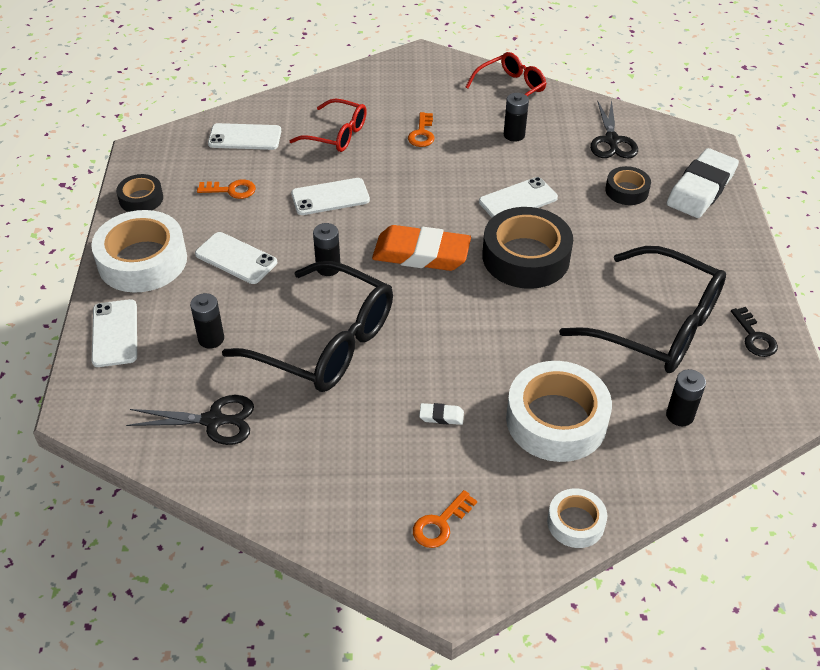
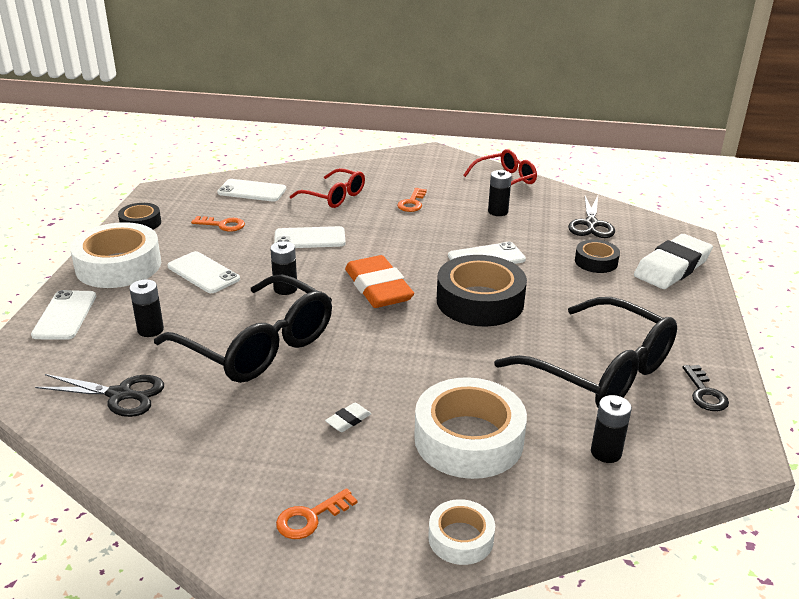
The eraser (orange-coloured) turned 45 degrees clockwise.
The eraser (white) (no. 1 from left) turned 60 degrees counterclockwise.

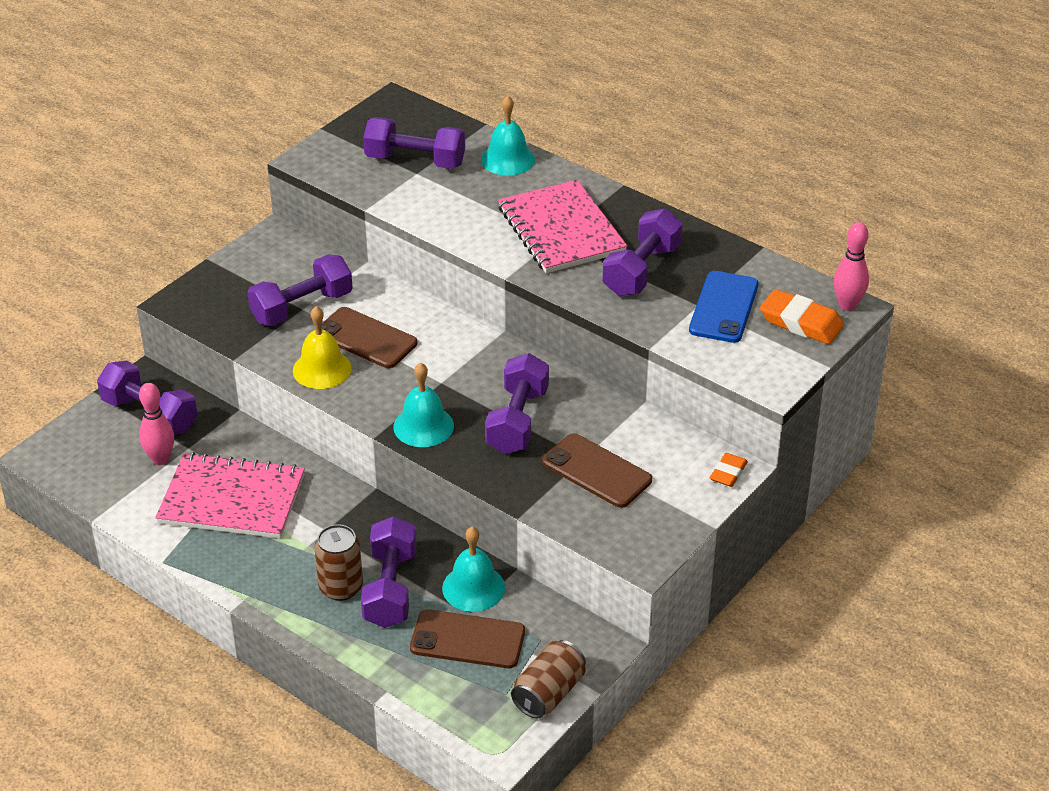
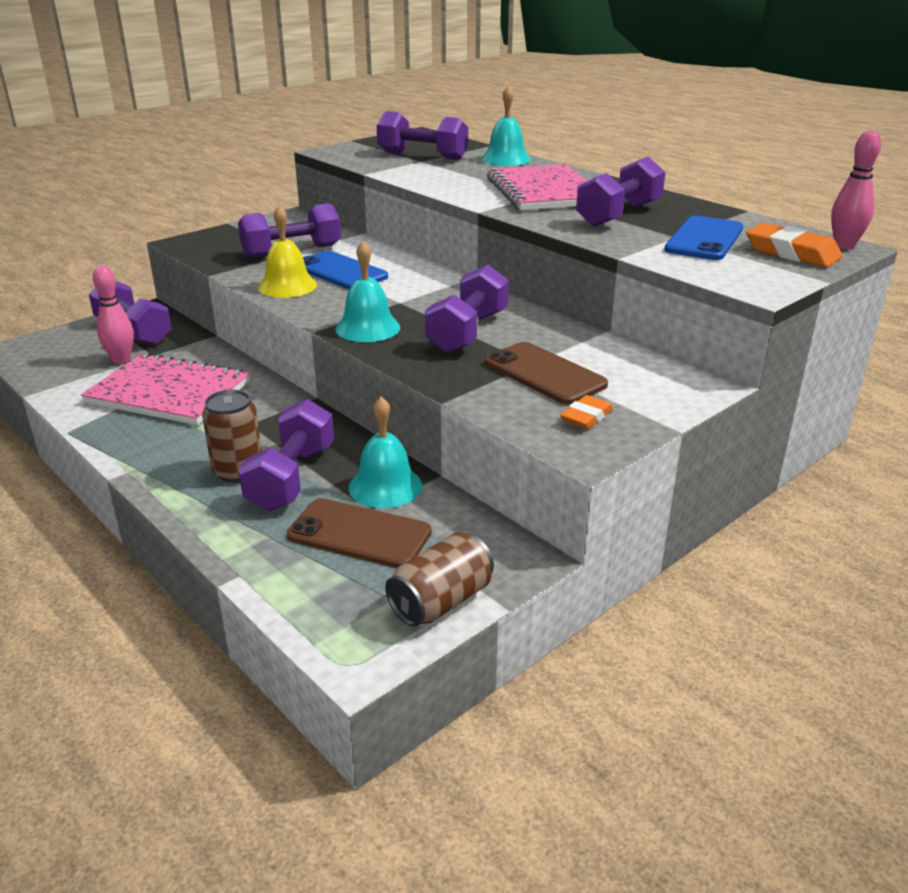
The eraser (orange-coloured) (no. 1 from left) moved.
The smartphone (brown) (no. 1 from left) became the smartphone (blue) (no. 1 from left).

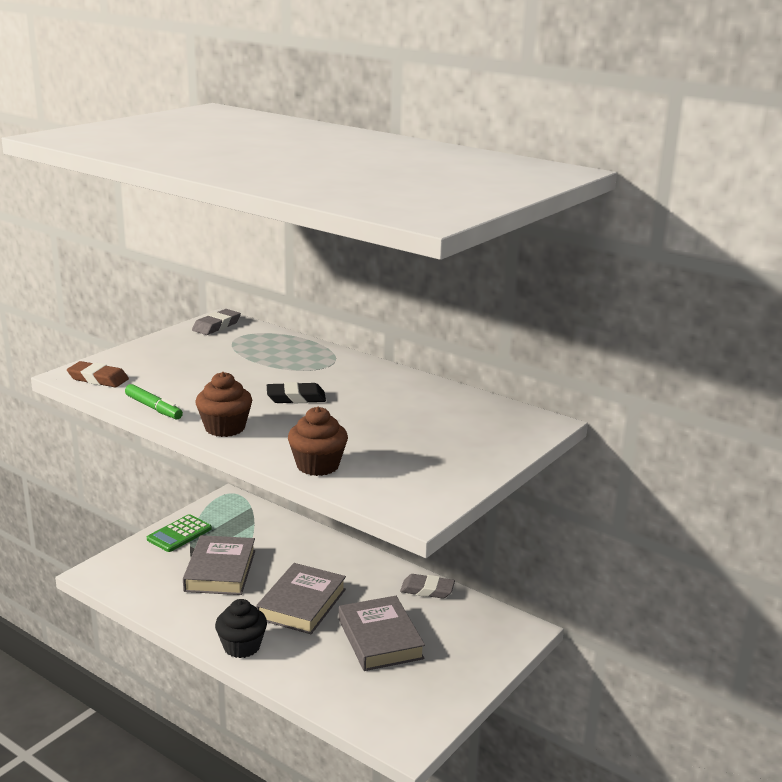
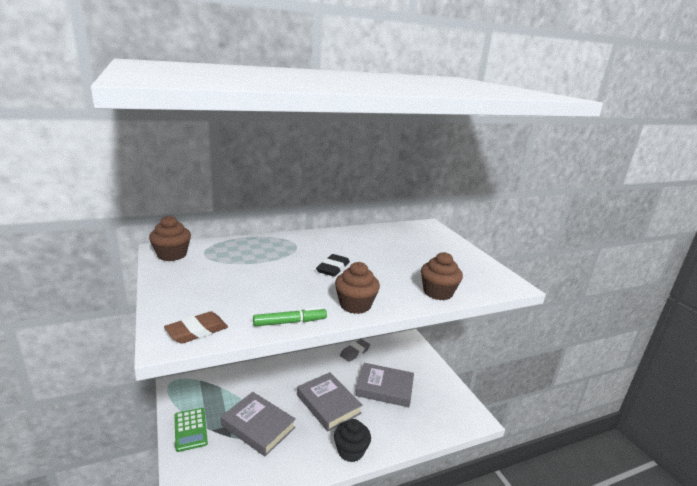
The eraser (grey) (no. 1 from left) was replaced by the muffin (brown) (no. 1 from left).

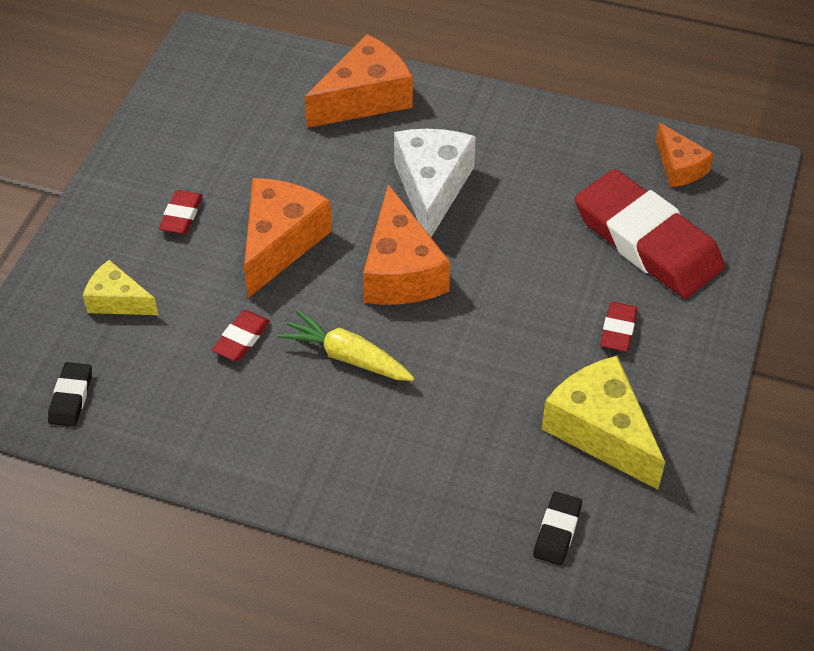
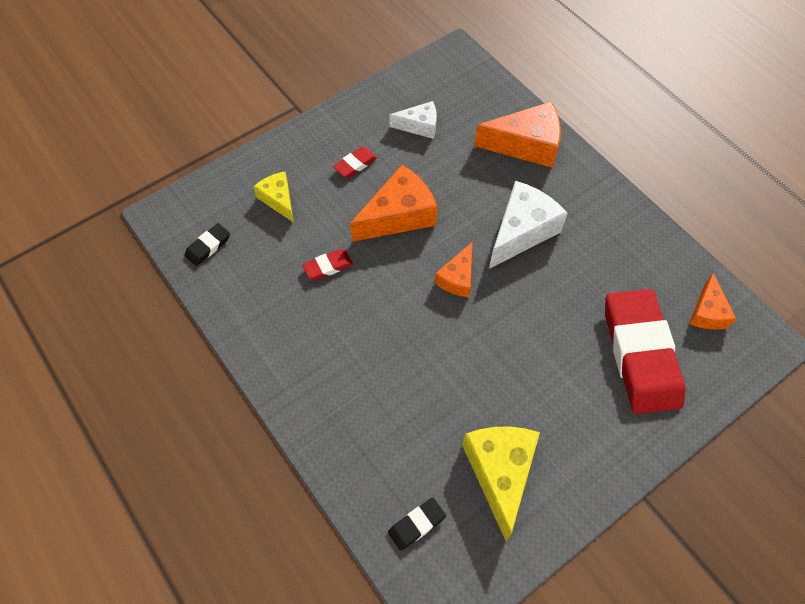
The toy carrot (golden) disappeared.
The eraser (red) (no. 3 from left) disappeared.
The cheese wedge (white) (no. 1 from left) appeared.
The cheese wedge (orange-coloured) (no. 3 from left in the first image) changed to 0.59 times the size.

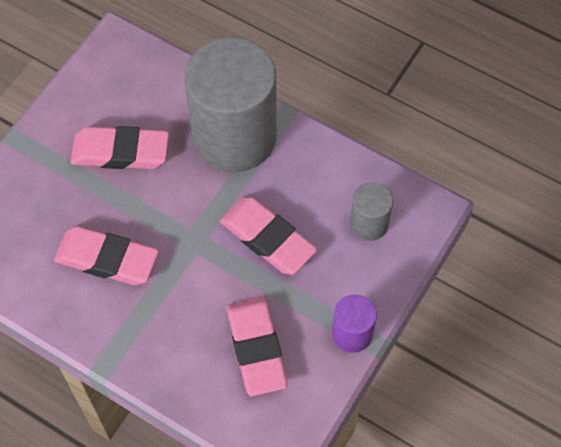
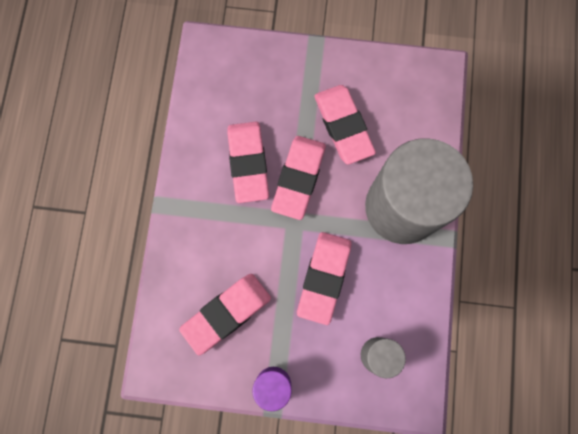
The eraser (pink) (no. 3 from left) appeared.

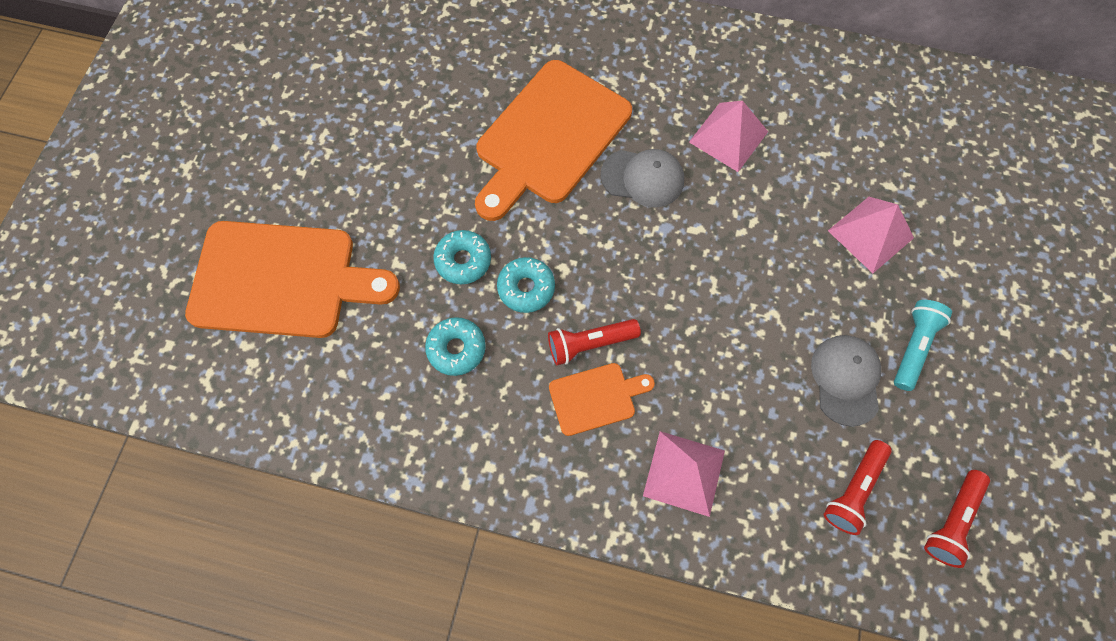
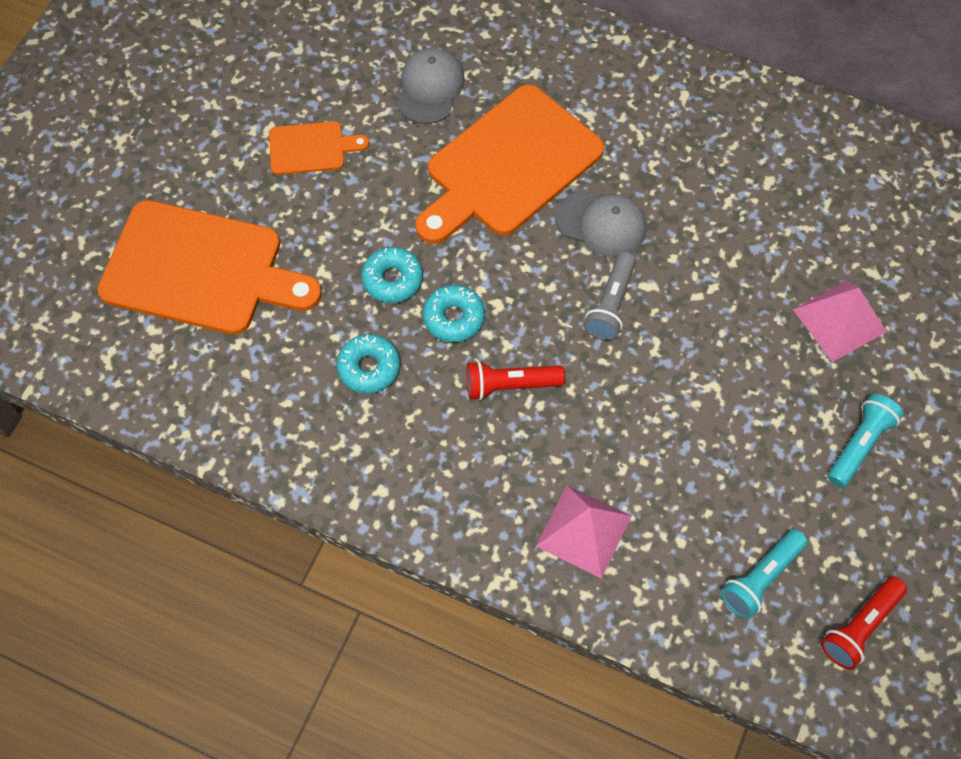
The solid pyramid (pink) (no. 2 from left) disappeared.
The flashlight (grey) appeared.
The bread board (orange-coloured) (no. 3 from left in the first image) moved.
The peaked cap (grey) (no. 2 from left in the first image) moved.
The flashlight (red) (no. 2 from left) became the flashlight (aqua) (no. 1 from left).

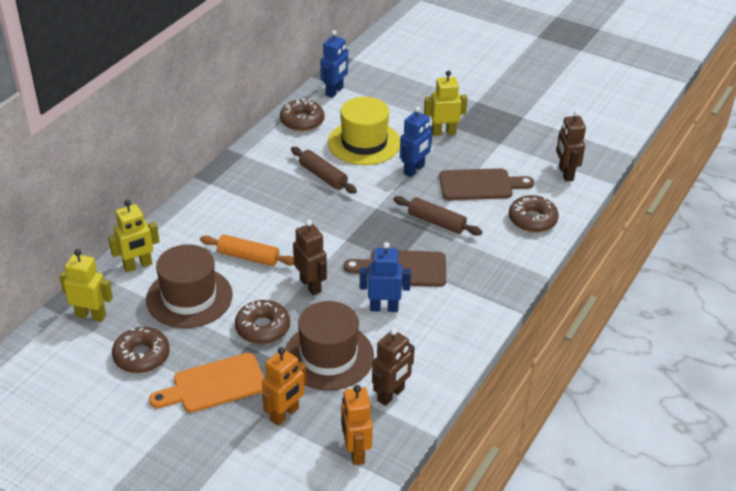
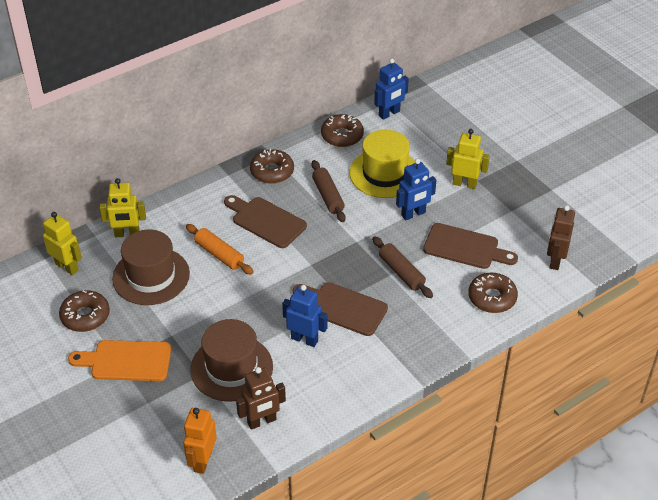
The robot (orange-coloured) (no. 1 from left) disappeared.
The robot (brown) (no. 1 from left) disappeared.
The bread board (brown) (no. 1 from left) appeared.
The glazed donut (brown) (no. 2 from left) moved.

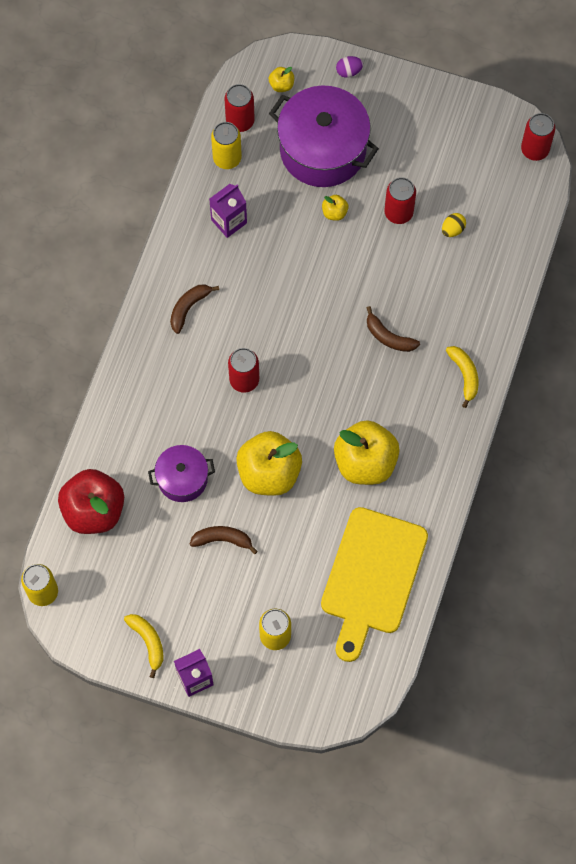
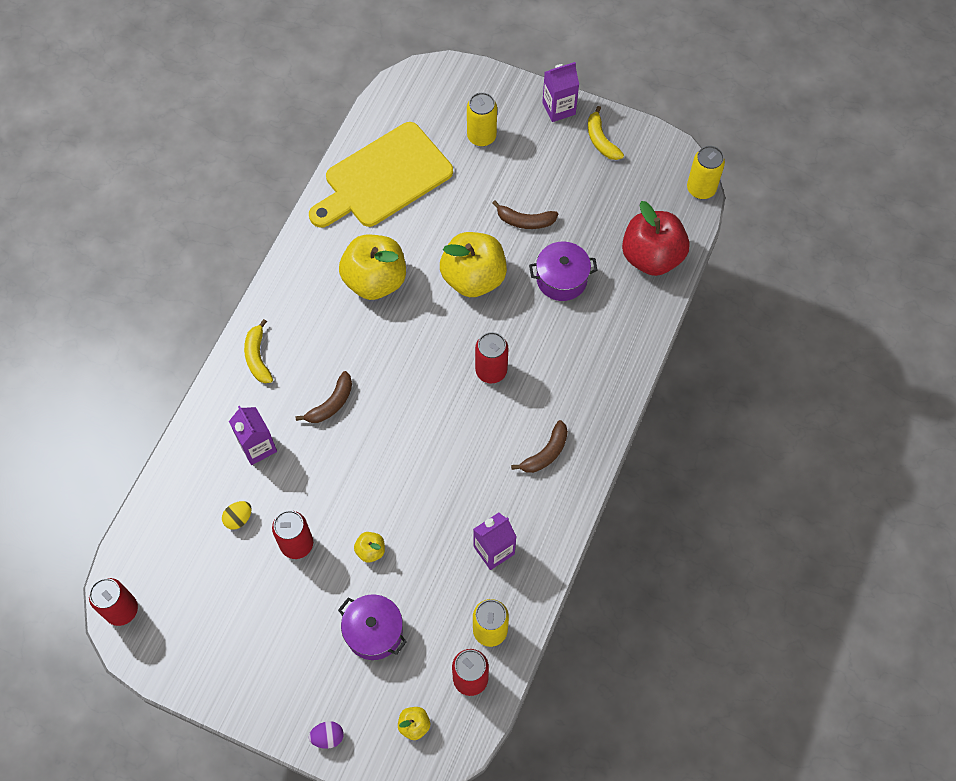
The carton (purple) (no. 1 from left) appeared.
The bread board (golden) turned 150 degrees counterclockwise.
The toy banana (brown) (no. 3 from left in the first image) turned 90 degrees clockwise.
The cooking pot (purple) (no. 2 from left in the first image) changed to 0.55 times the size.

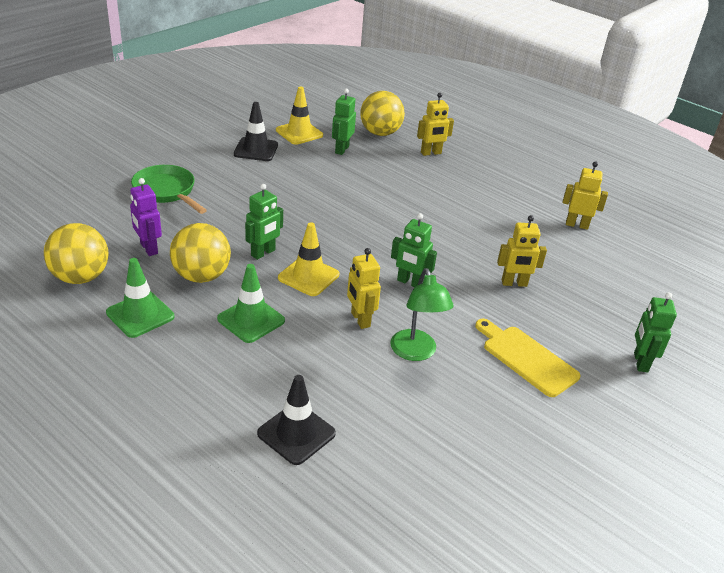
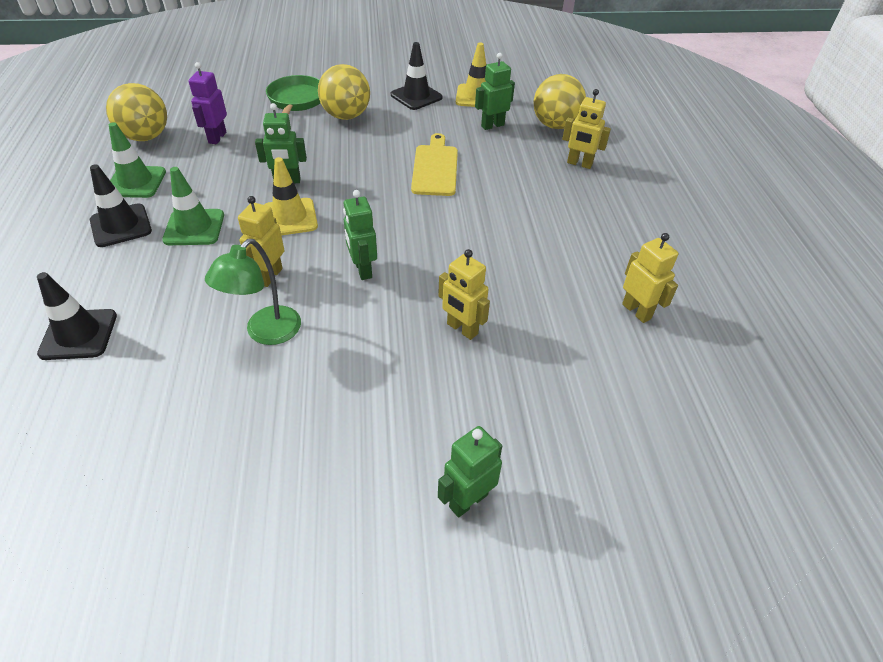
The traffic cone (jet-black) (no. 2 from left) appeared.
The sphere (golden) (no. 2 from left) moved.
The bread board (golden) moved.

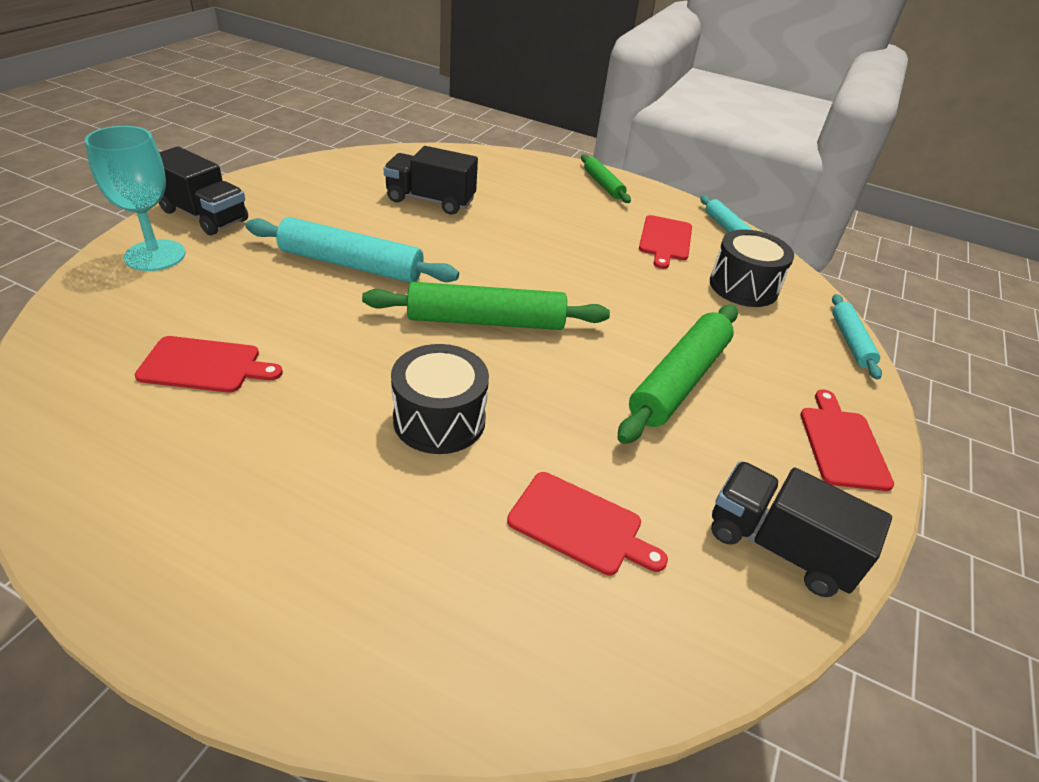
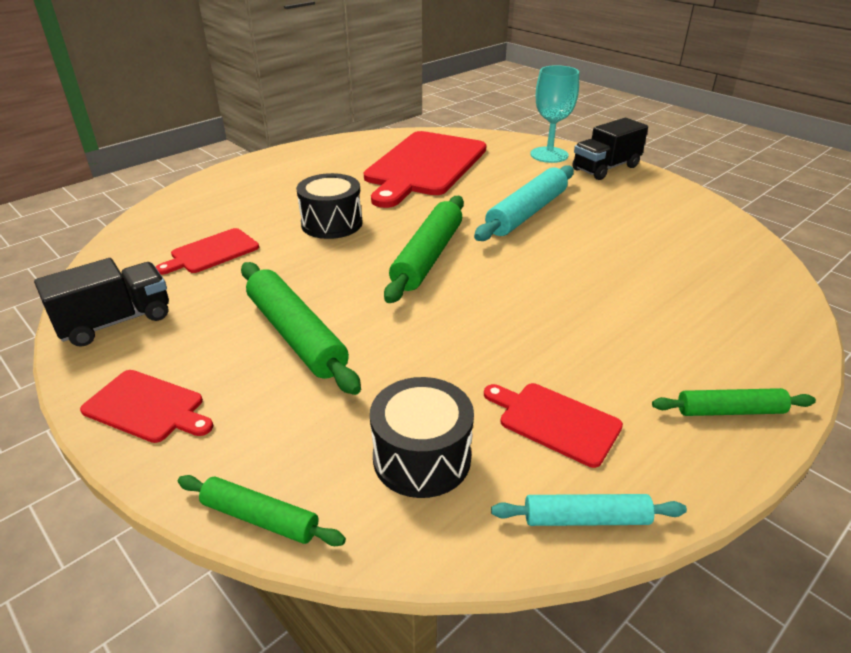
The truck (jet-black) (no. 2 from left) disappeared.
The dough roller (aqua) (no. 3 from left) became the dough roller (leaf-green) (no. 1 from left).
The bread board (red) (no. 1 from left in the first image) changed to 2.16 times the size.

